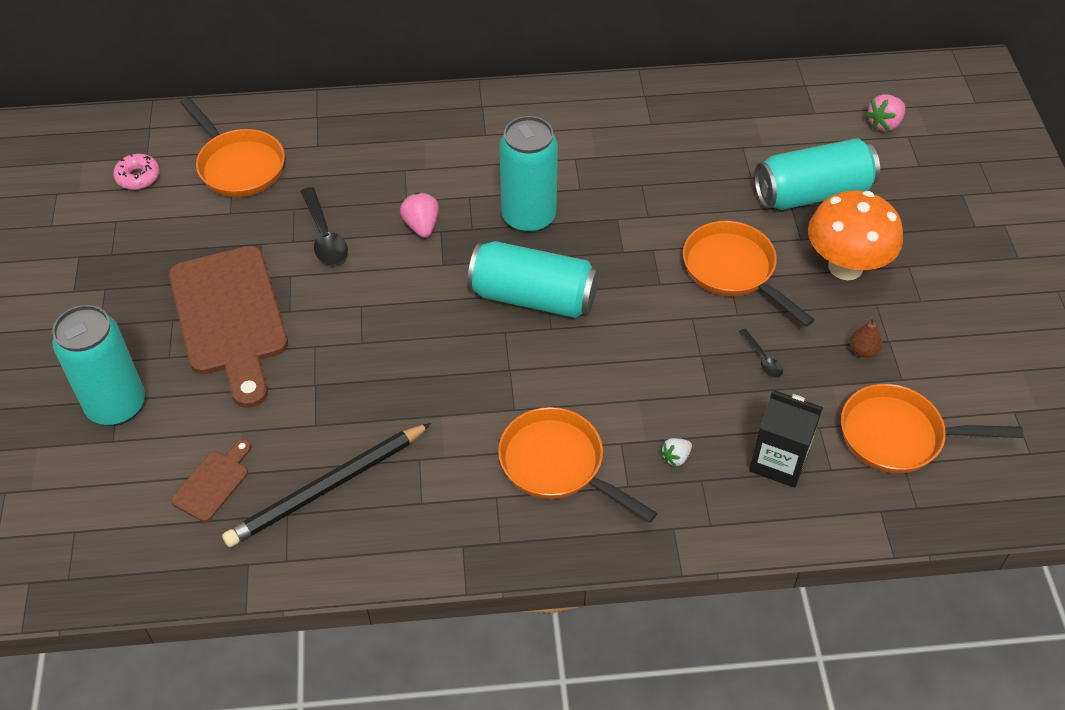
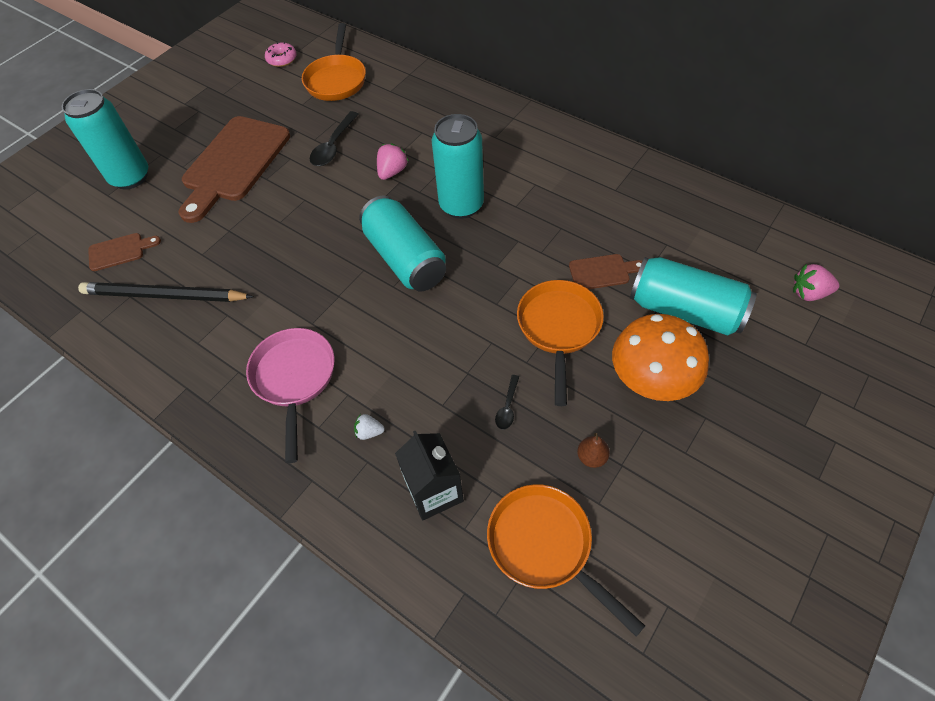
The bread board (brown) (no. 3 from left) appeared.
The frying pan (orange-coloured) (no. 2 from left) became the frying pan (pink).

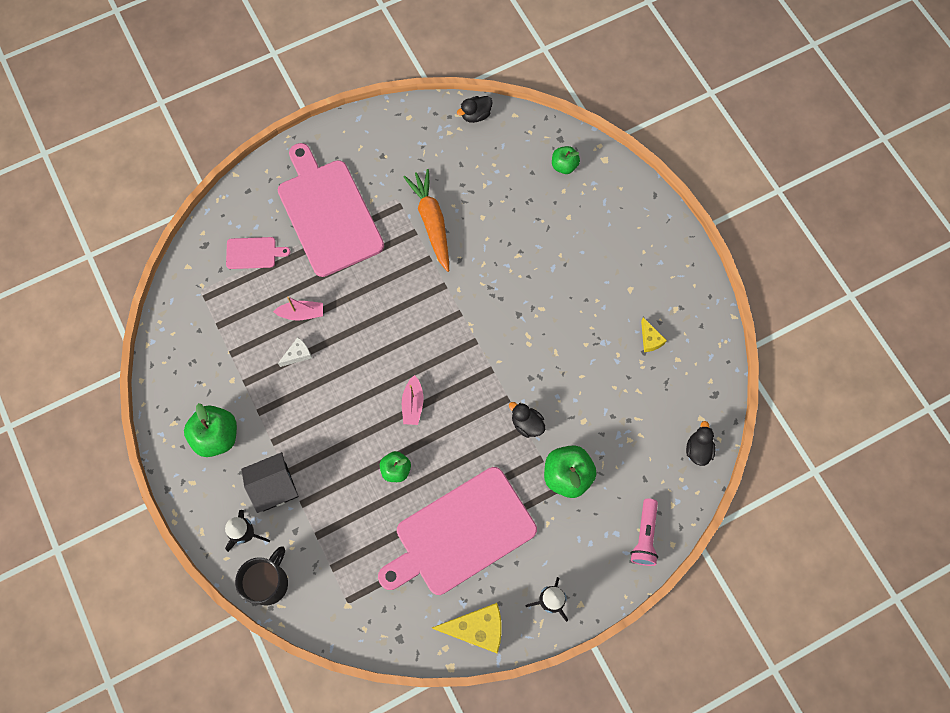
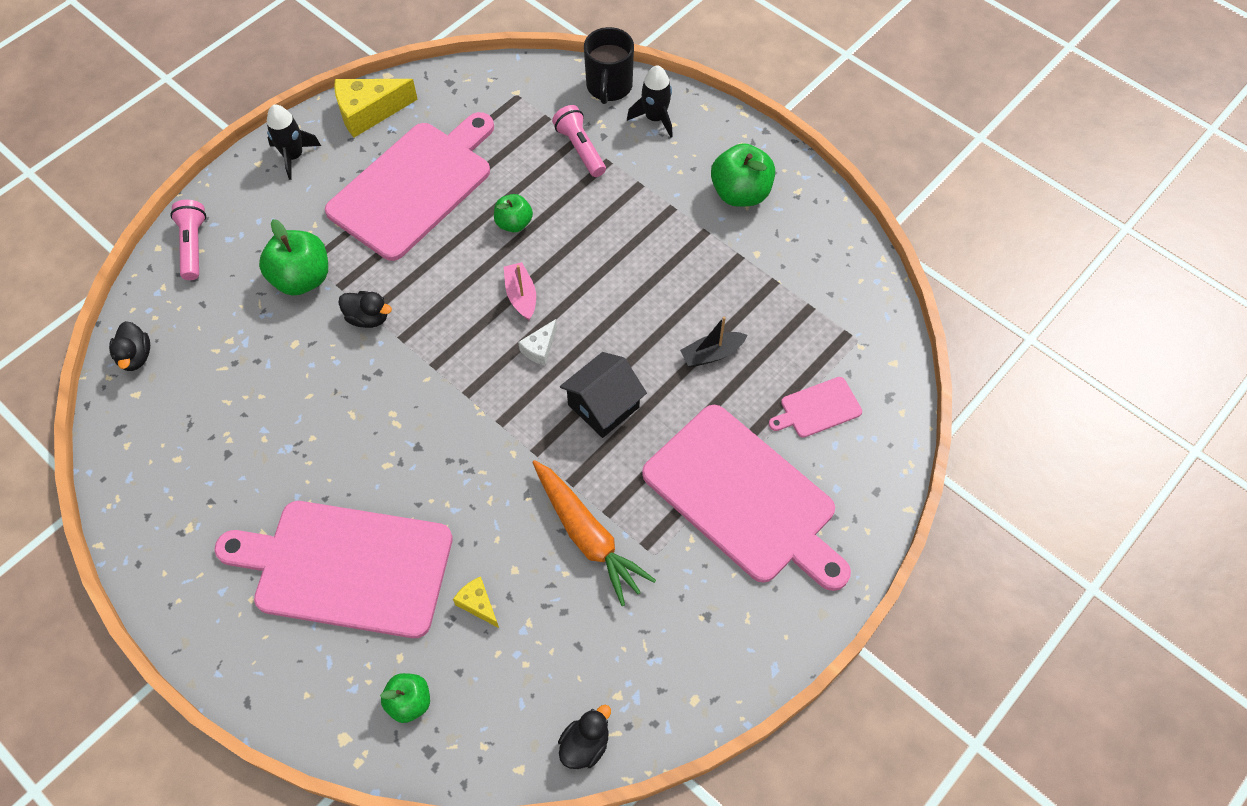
The bread board (pink) (no. 1 from left) appeared.
The flashlight (pink) (no. 2 from left) appeared.
The house (jet-black) moved.
The cheese wedge (white) moved.
The cheese wedge (golden) (no. 2 from left) moved.
The boat (pink) (no. 1 from left) became the boat (jet-black).

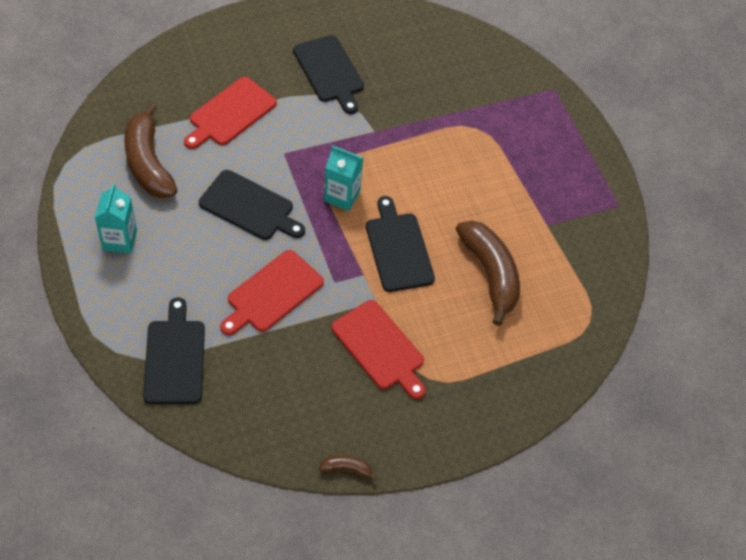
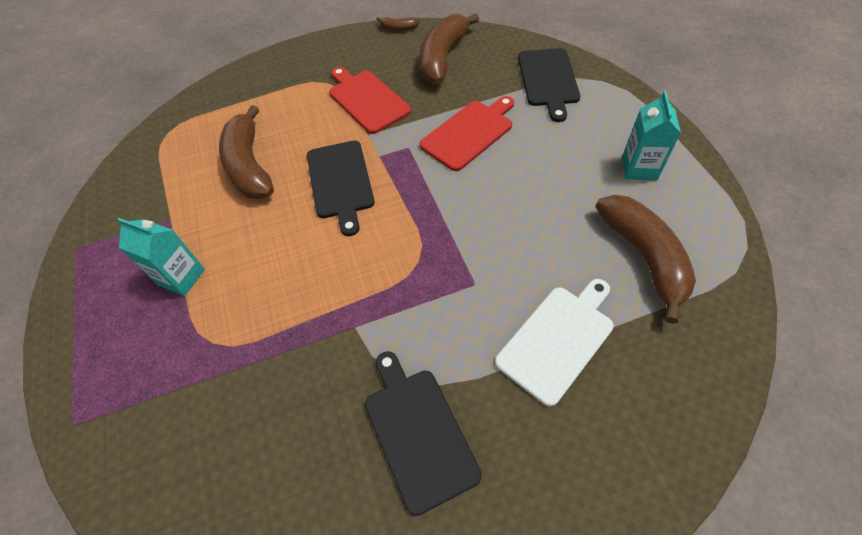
The bread board (jet-black) (no. 2 from left) disappeared.
The toy banana (brown) (no. 3 from left) appeared.
The carton (aqua) (no. 2 from left in the first image) moved.
The bread board (red) (no. 1 from left) became the bread board (white).

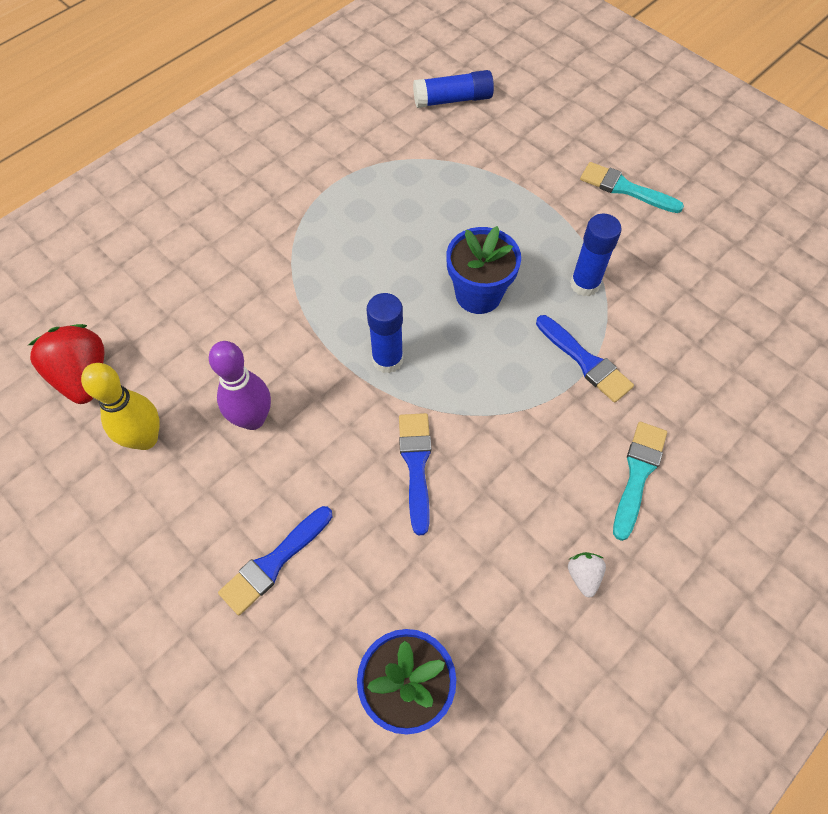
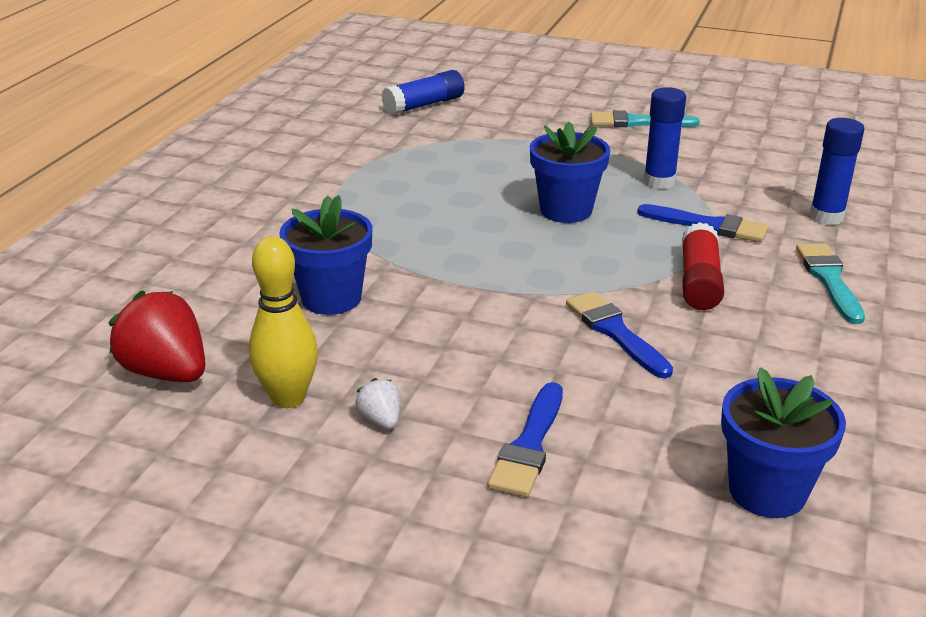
The bowling pin (purple) disappeared.
The plant pot (blue) (no. 1 from left) appeared.
The glue stick (red) appeared.
The glue stick (blue) (no. 1 from left in the first image) moved.
The strawberry (white) moved.

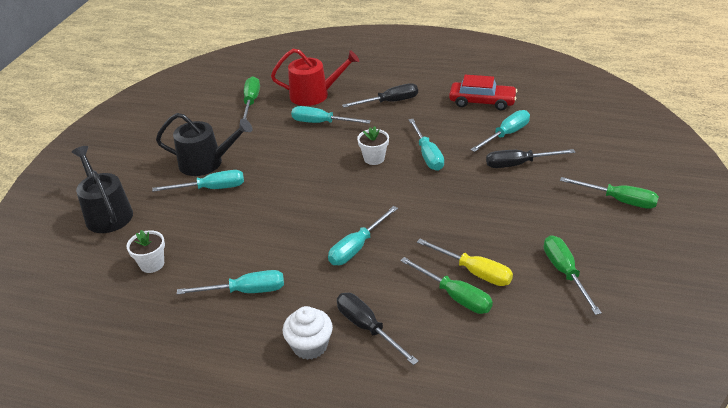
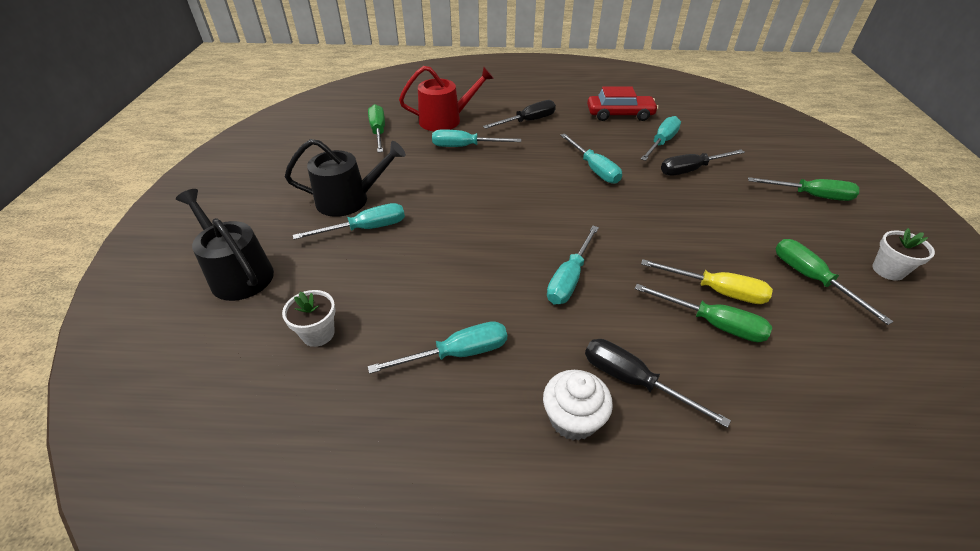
The plant pot (white) (no. 2 from left) moved.

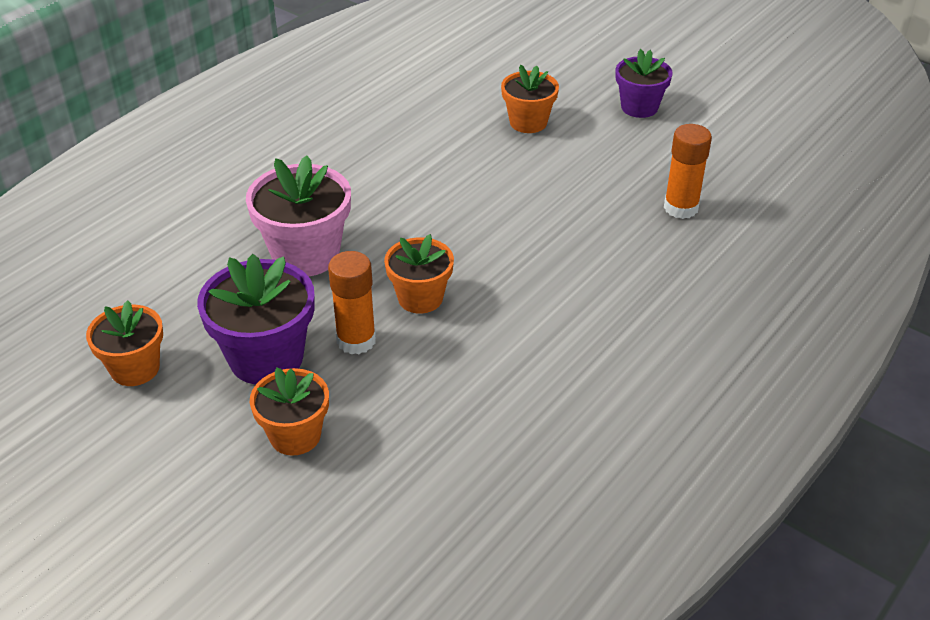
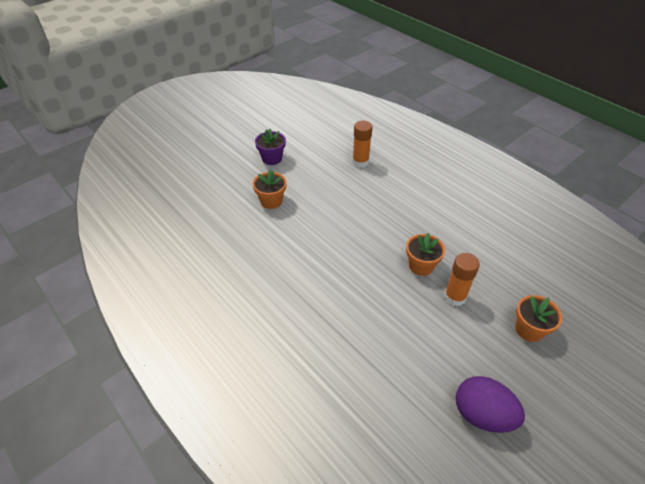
The plant pot (purple) (no. 1 from left) disappeared.
The plant pot (pink) disappeared.
The plant pot (orange-coloured) (no. 1 from left) was replaced by the egg (purple).

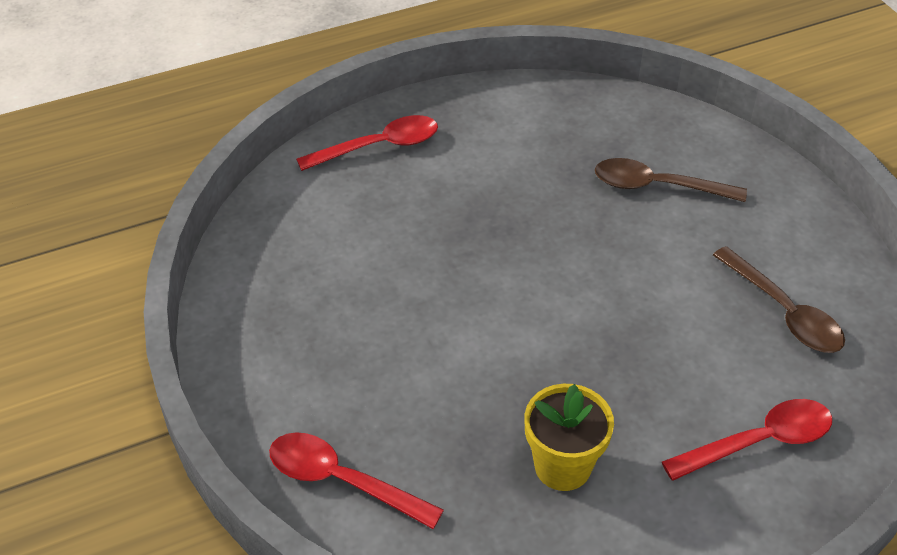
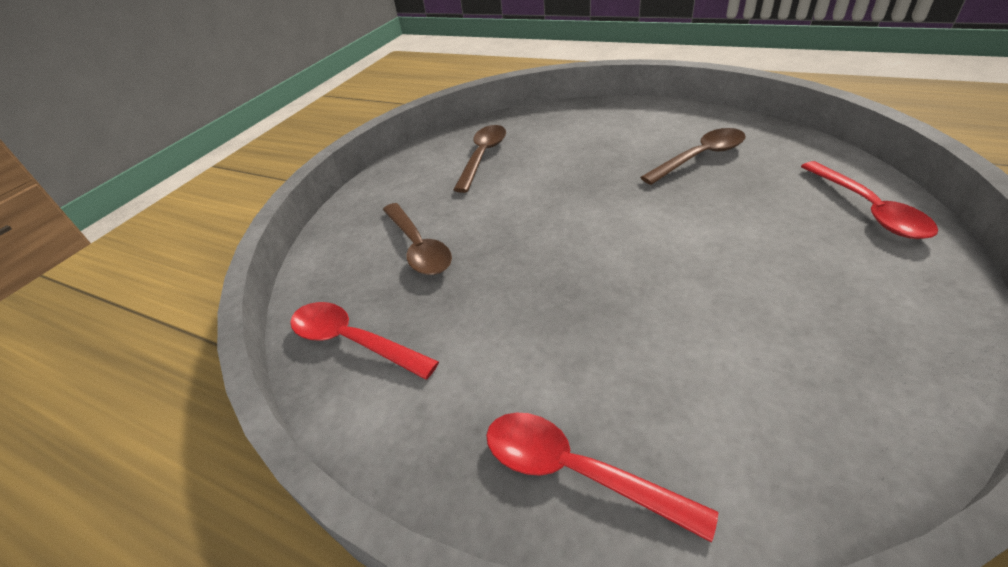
The tablespoon (red) (no. 3 from left in the first image) moved.
The plant pot (golden) was replaced by the tablespoon (brown) (no. 3 from left).

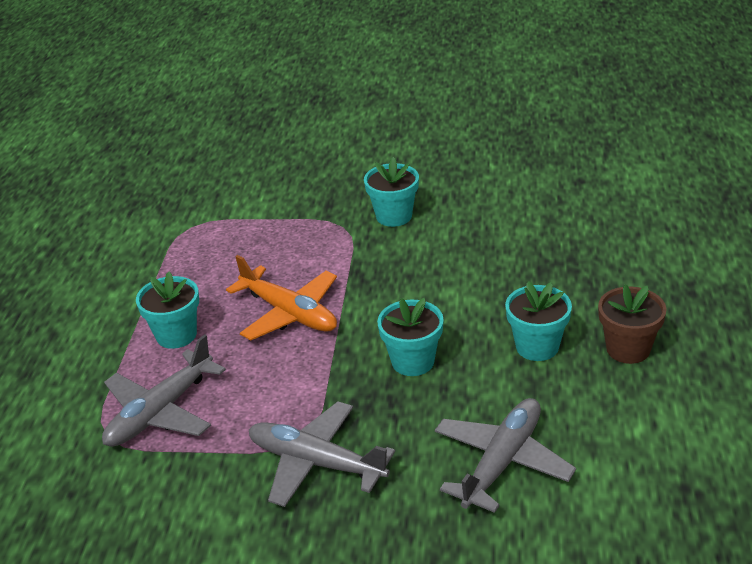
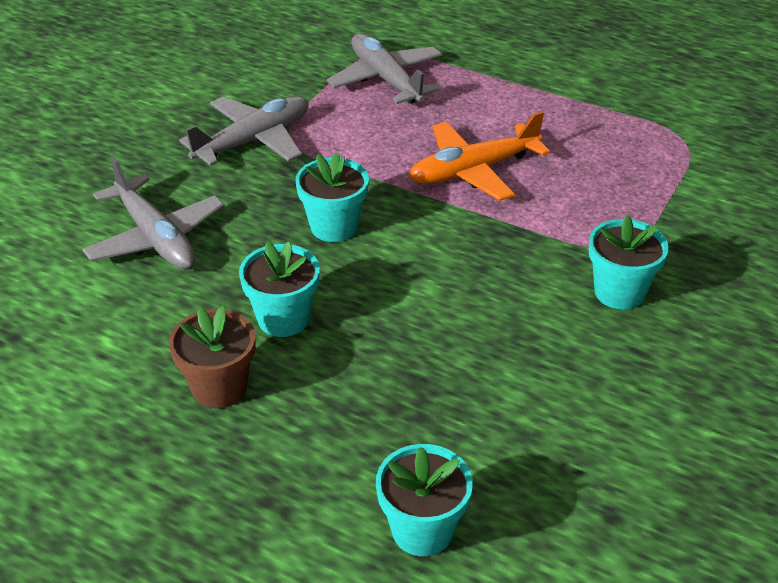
The plant pot (aqua) (no. 1 from left in the first image) moved.

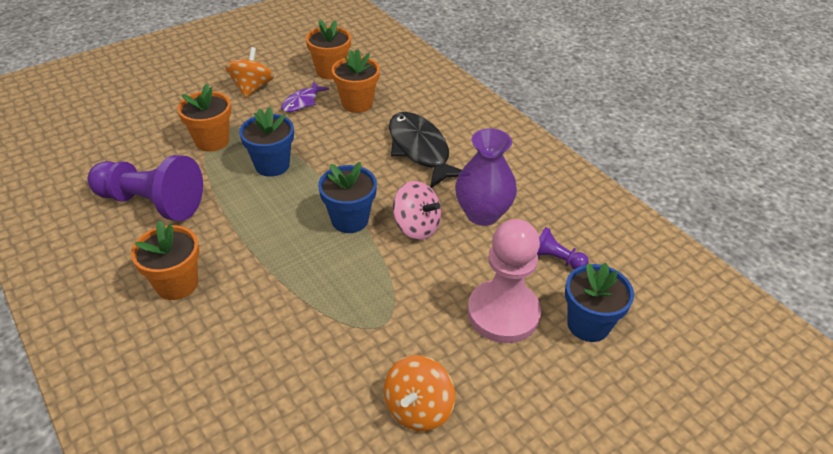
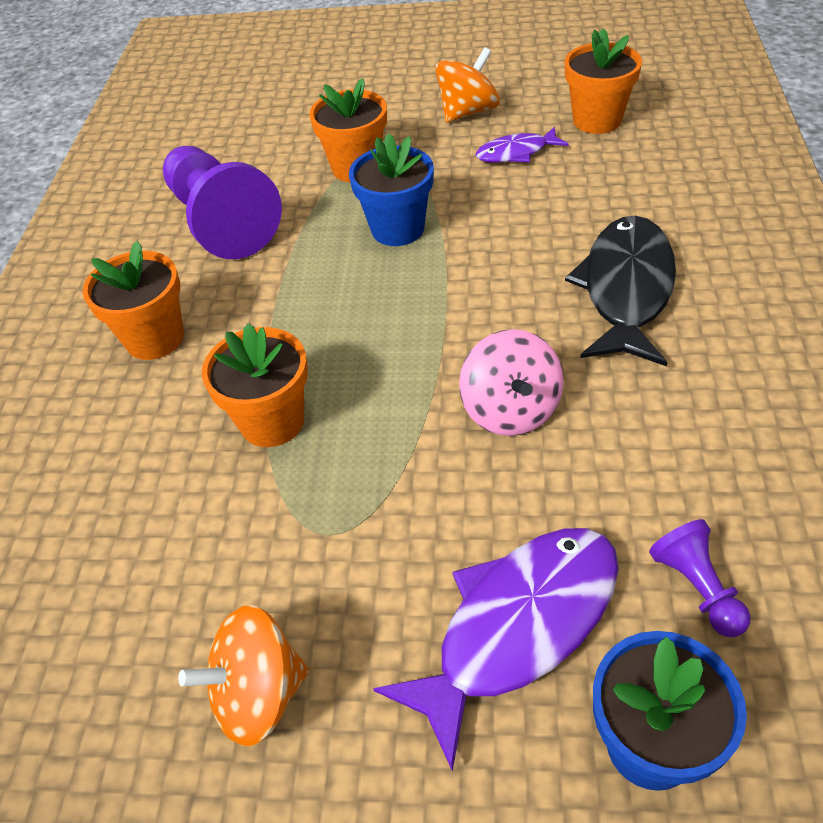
The plant pot (blue) (no. 2 from left) disappeared.
The vase (purple) disappeared.
The plant pot (orange-coloured) (no. 4 from left in the first image) moved.
The chess pawn (pink) was replaced by the toy fish (purple) (no. 1 from left).

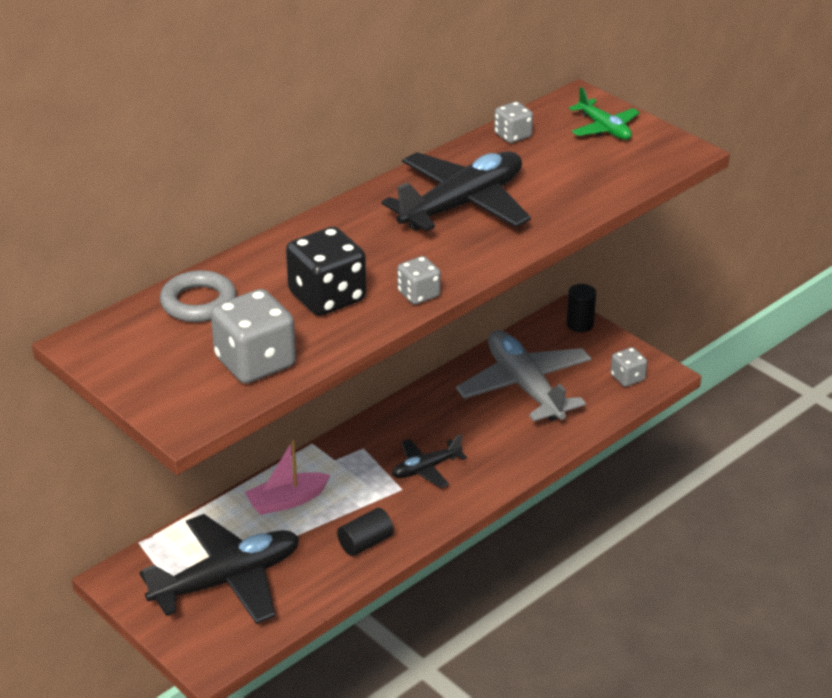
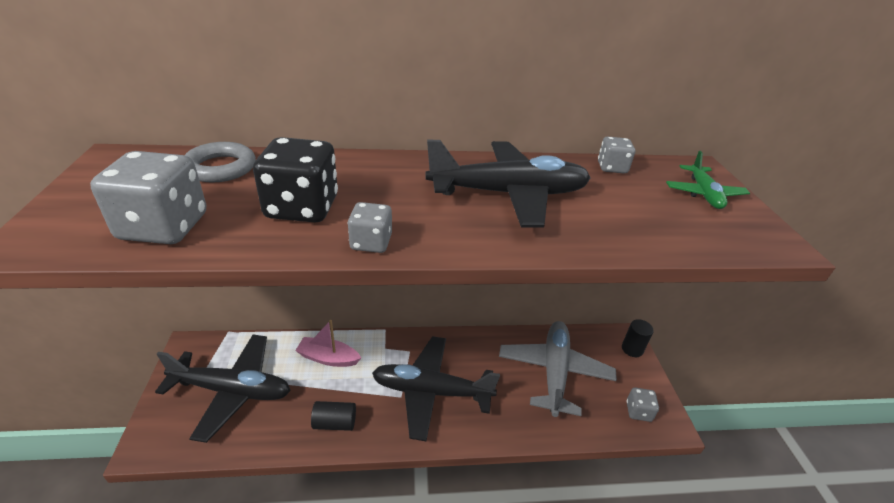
The aeroplane (jet-black) (no. 2 from left) changed to 1.94 times the size.

